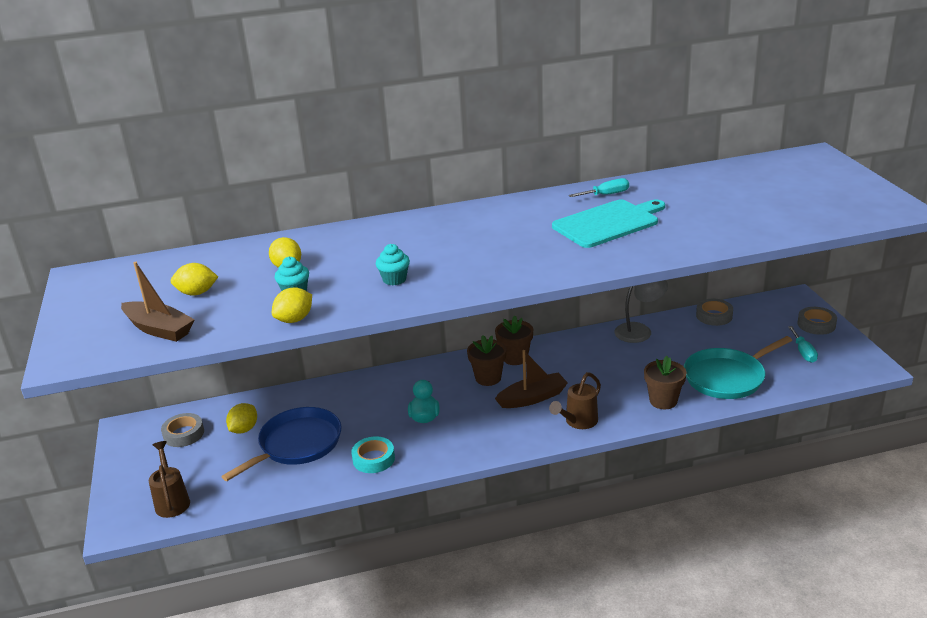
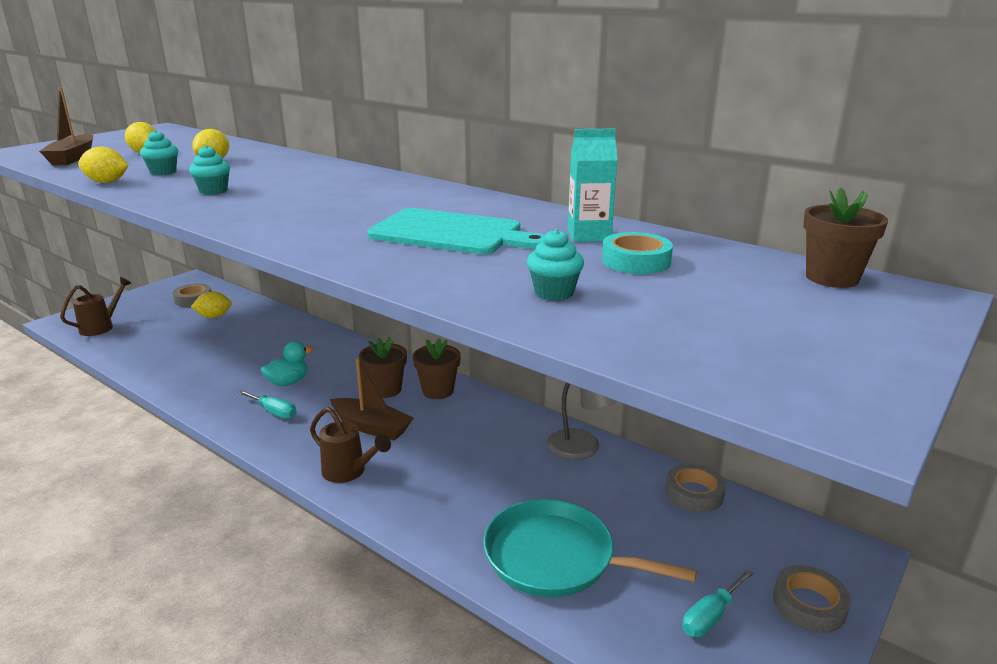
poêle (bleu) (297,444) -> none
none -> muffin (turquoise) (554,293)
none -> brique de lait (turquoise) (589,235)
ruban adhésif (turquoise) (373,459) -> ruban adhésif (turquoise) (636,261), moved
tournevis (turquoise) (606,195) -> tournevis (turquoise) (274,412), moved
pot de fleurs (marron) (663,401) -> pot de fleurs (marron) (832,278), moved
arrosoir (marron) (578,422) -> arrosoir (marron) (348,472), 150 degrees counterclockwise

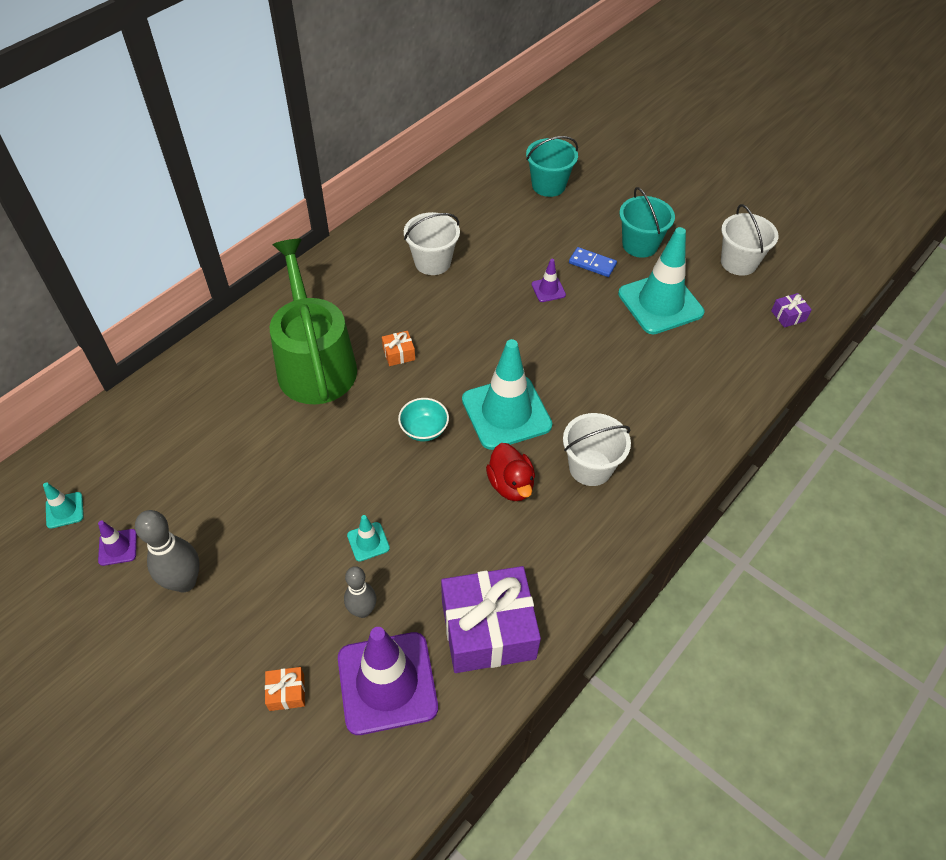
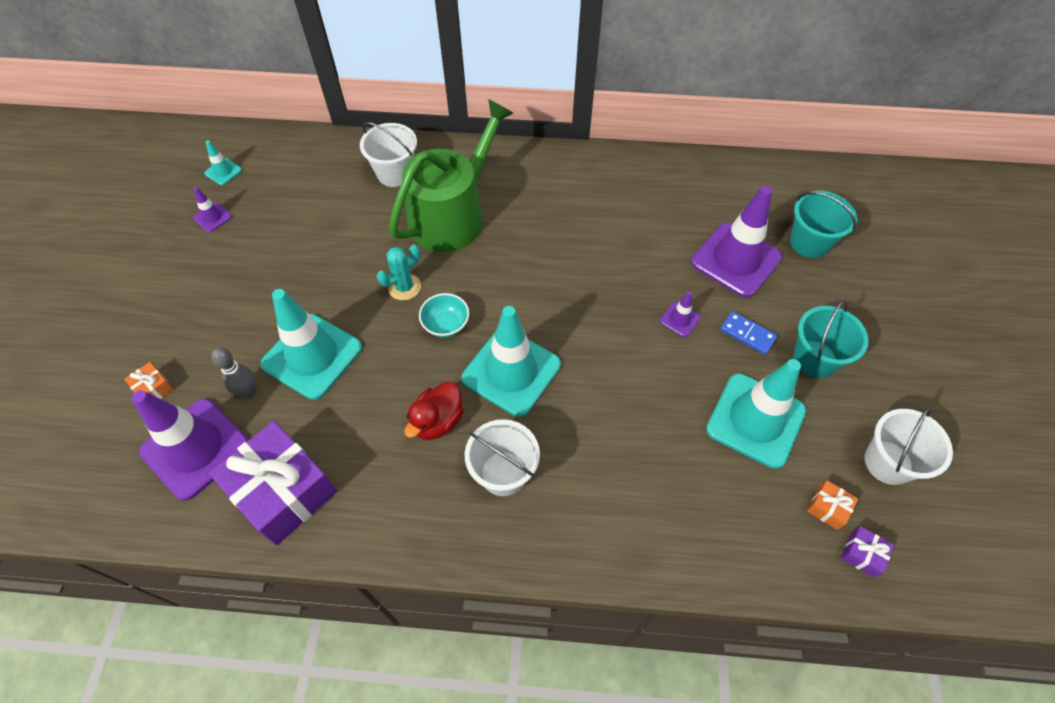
quille (gris) (184,582) -> none
none -> cactus (turquoise) (404,287)
none -> cône de chantier (violet) (736,260)
cadeau (orange) (399,354) -> cadeau (orange) (828,508), moved
seau (blanc) (432,262) -> seau (blanc) (395,173), moved
domino (bleu) (592,264) -> domino (bleu) (747,334), 45 degrees counterclockwise
cône de chantier (turquoise) (368,542) -> cône de chantier (turquoise) (312,356), x2.32

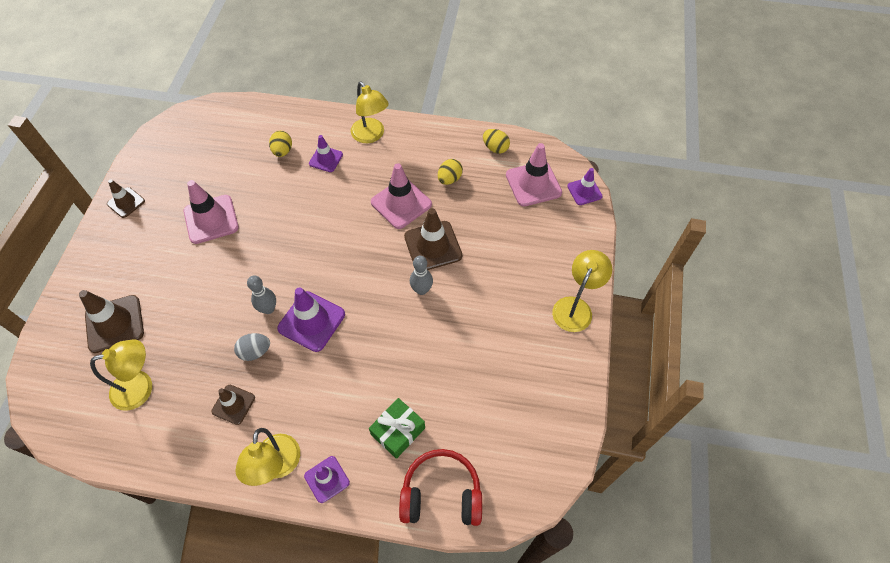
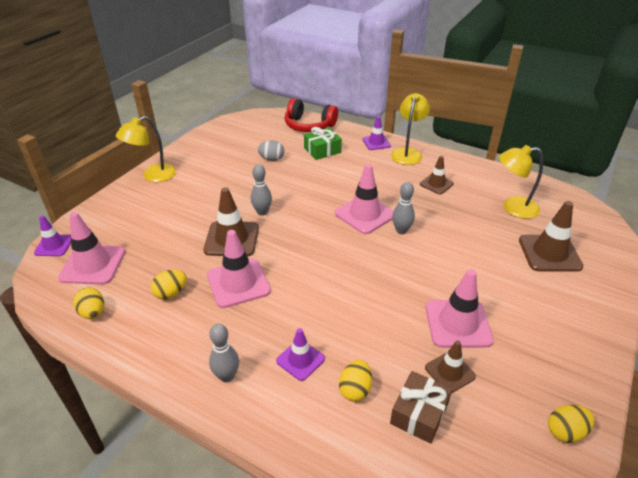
none -> cadeau (marron) (419,413)
none -> œuf (jaune) (565,432)
cône de chantier (marron) (126,202) -> cône de chantier (marron) (450,372), moved
œuf (gris) (255,351) -> œuf (gris) (271,159), moved
lampe (jaune) (371,136) -> quille (gris) (227,376)
cône de chantier (violet) (311,321) -> cône de chantier (rose) (365,214)

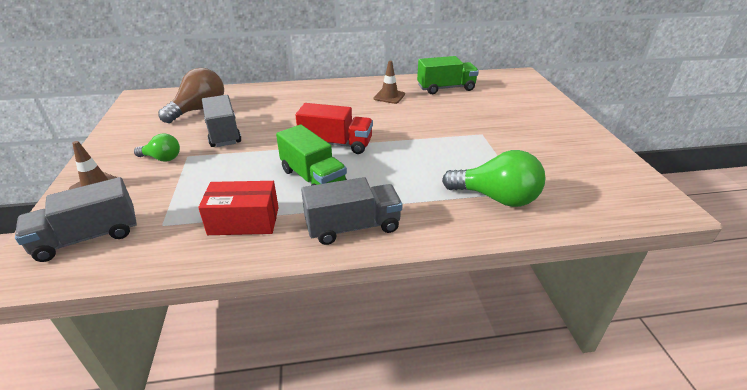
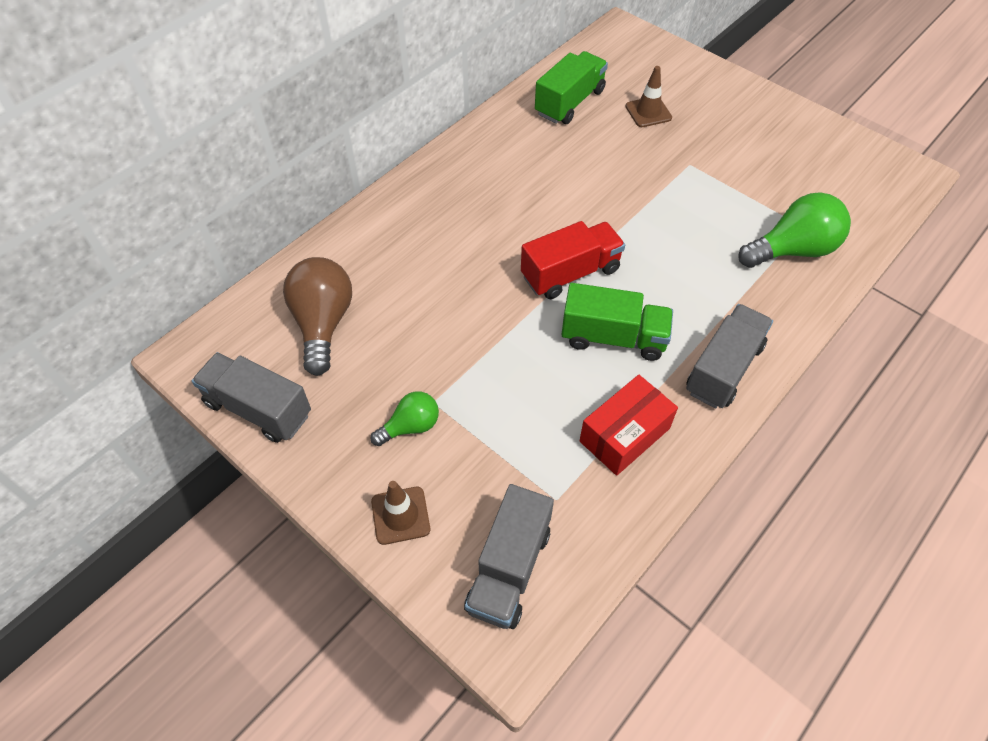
camion (gris) (223,133) -> camion (gris) (258,409), moved
cône de chantier (marron) (389,96) -> cône de chantier (marron) (648,112), moved

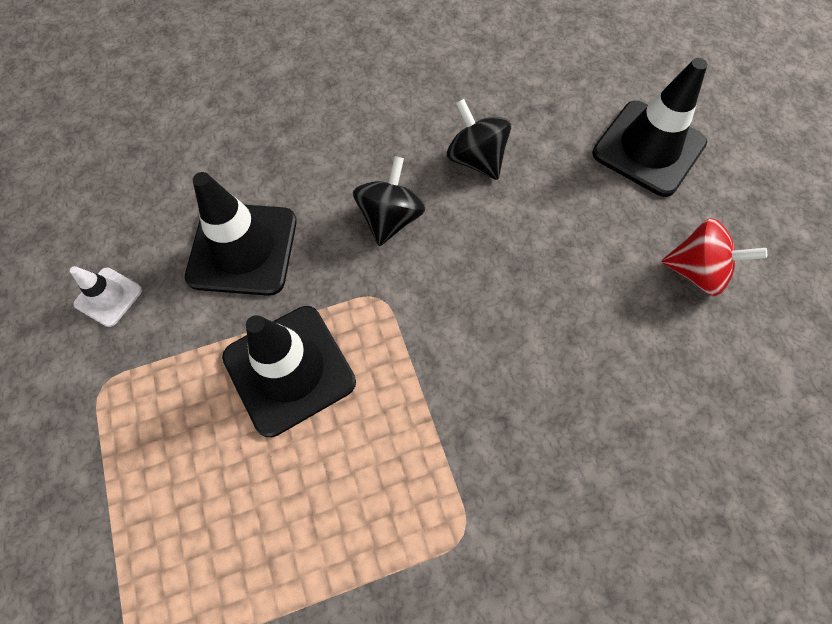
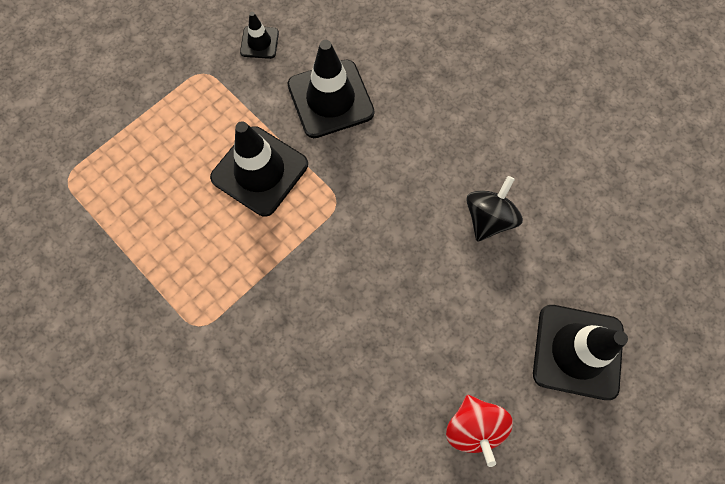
toupie (noir) (390,218) -> none
cône de chantier (blanc) (108,297) -> cône de chantier (noir) (259,42)

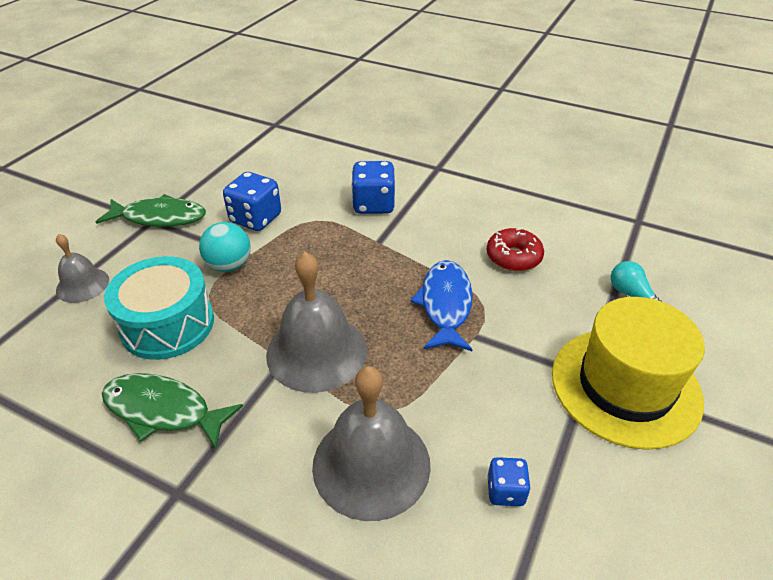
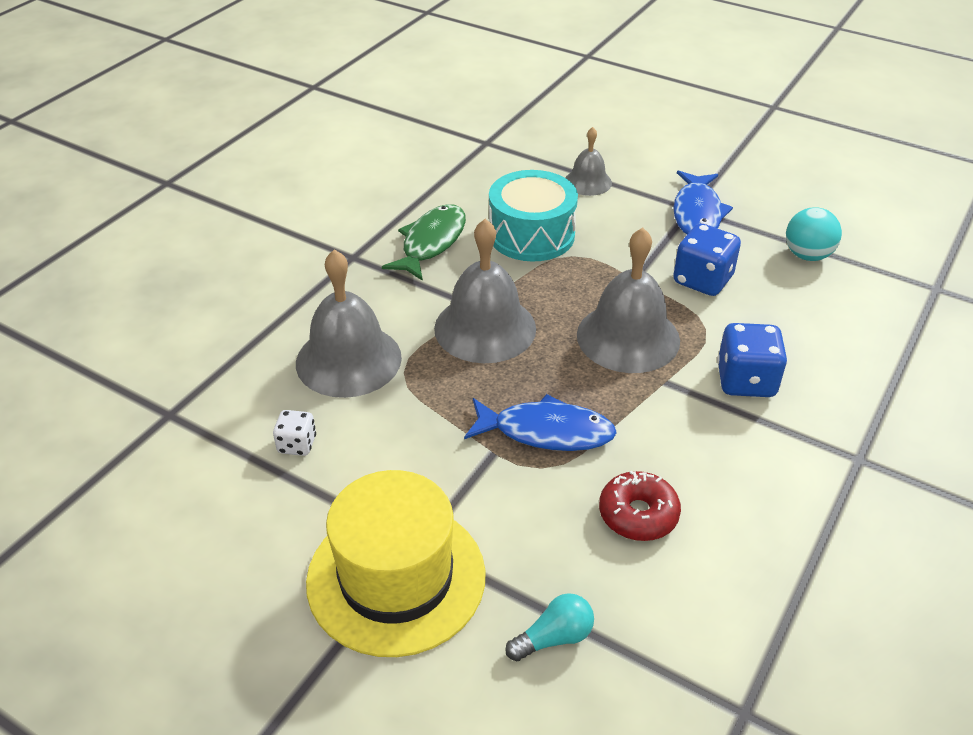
none -> cloche (gris) (628,337)
balle (turquoise) (229,265) -> balle (turquoise) (807,255), moved
poisson (vert) (159,217) -> poisson (bleu) (697,213)
dé (bleu) (505,491) -> dé (blanc) (297,445)

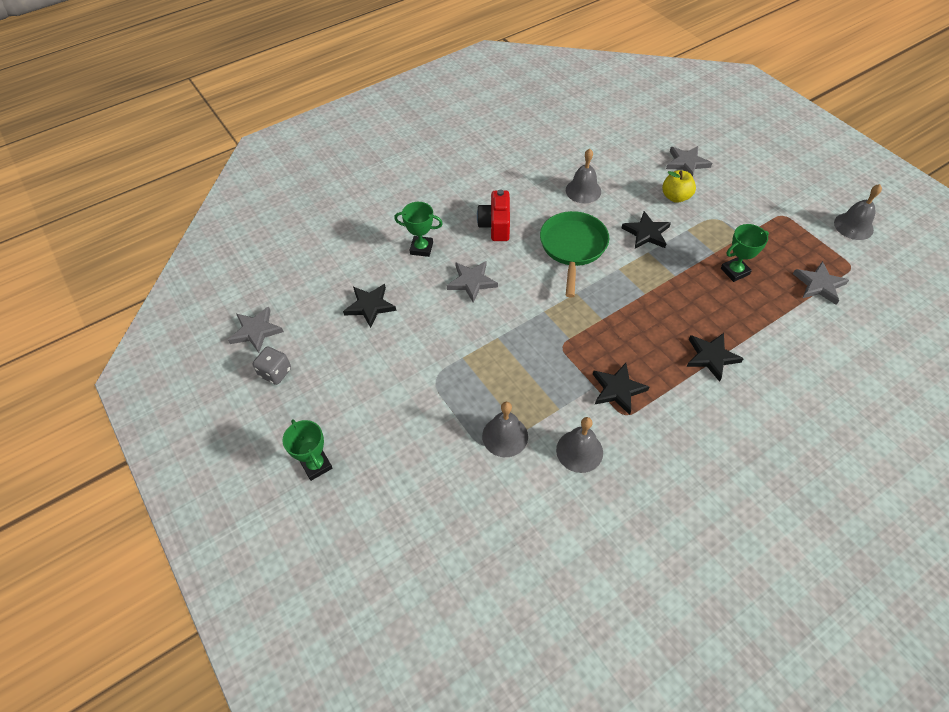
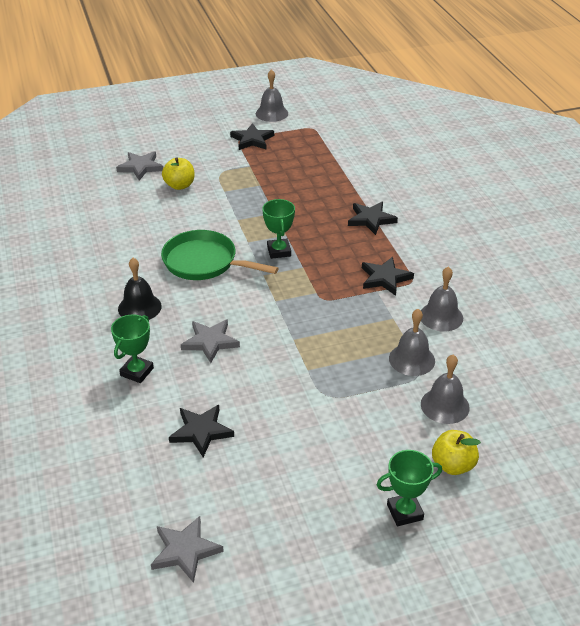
dé (gris) (275,373) -> none
étoile (gris) (819,285) -> none
none -> pomme (jaune) (453,465)
cloche (gris) (583,190) -> cloche (gris) (445,405), moved
étoile (noir) (646,233) -> étoile (noir) (252,140), moved
trophée (vert) (734,271) -> trophée (vert) (279,251), moved
appareil photo (rouge) (495,225) -> cloche (noir) (139,307)

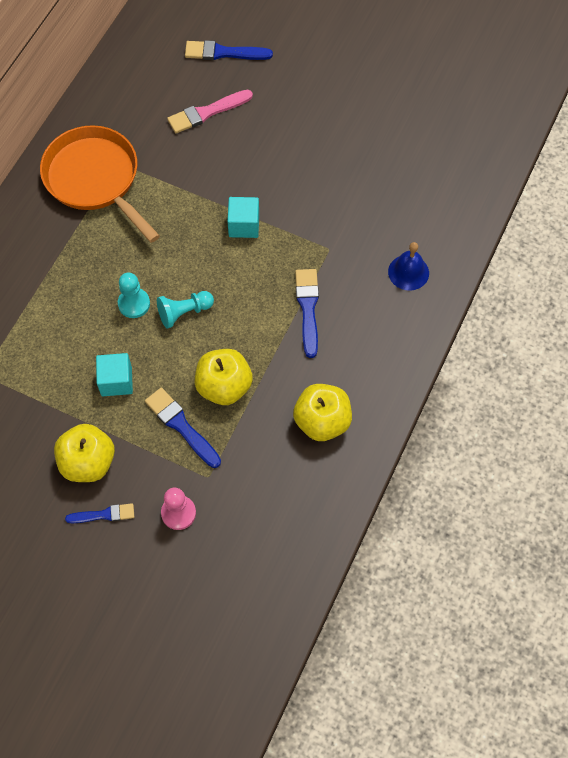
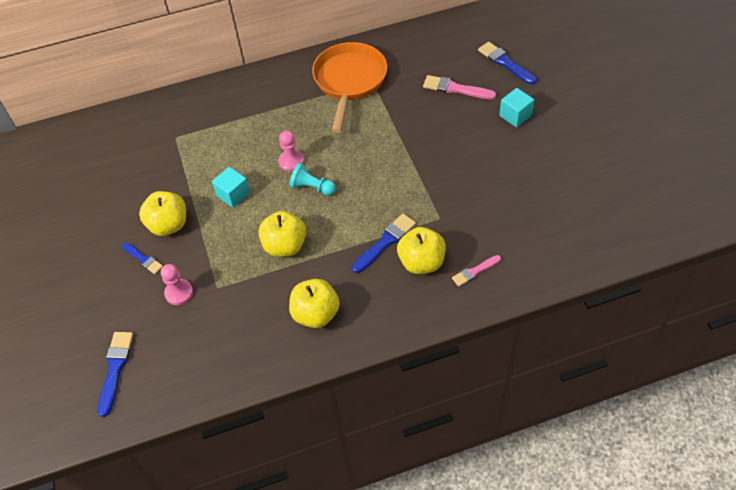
none -> pomme (jaune) (421,262)
pinceau (bleu) (181,426) -> pinceau (bleu) (115,369), moved
cube (turquoise) (244,225) -> cube (turquoise) (515,115), moved
cloche (bleu) (408,272) -> pinceau (rose) (475,271)
pion (turquoise) (134,304) -> pion (rose) (291,161)

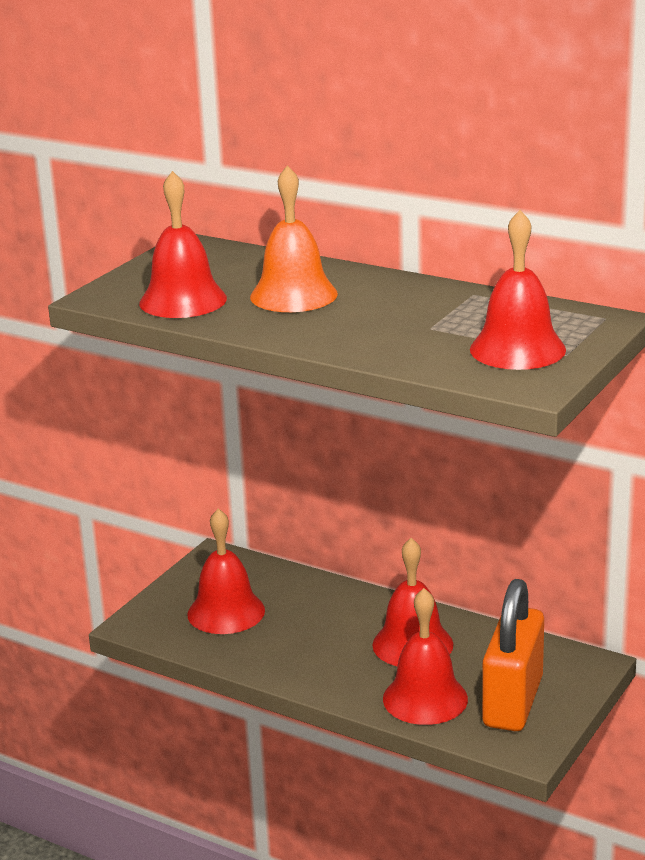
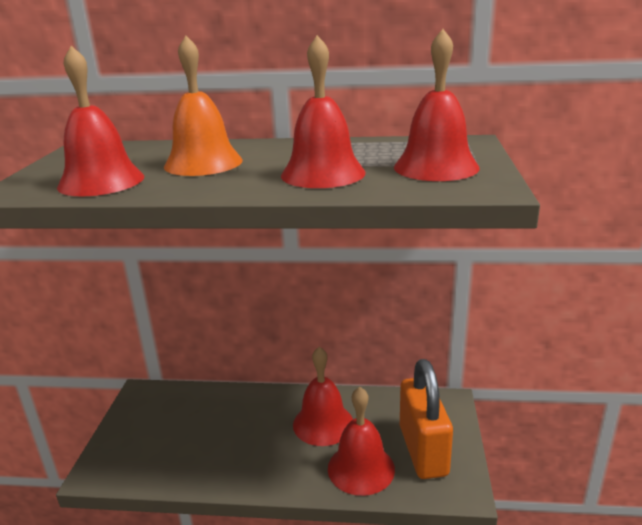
cloche (rouge) (226,612) -> cloche (rouge) (323,173), moved

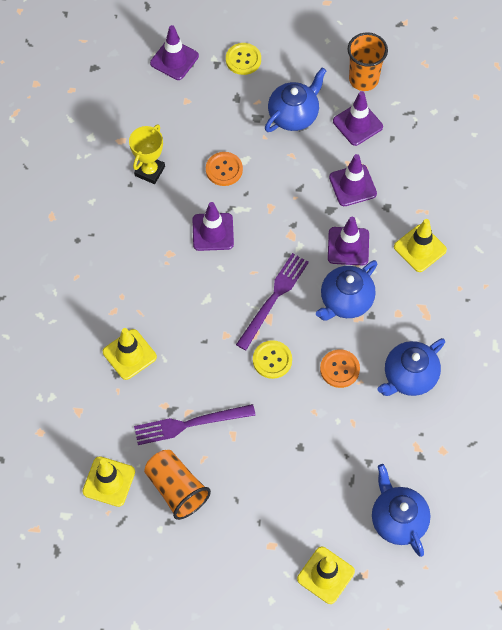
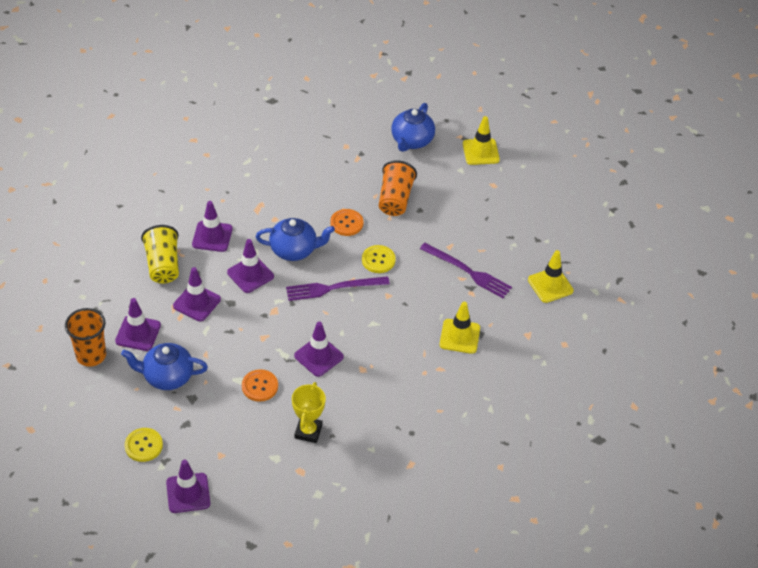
théière (bleu) (409,377) -> none
none -> gobelet (jaune) (163,265)
gobelet (orange) (176,489) -> gobelet (orange) (395,199), moved
cône de chantier (jaune) (420,248) -> cône de chantier (violet) (212,236)
trophée (jaune) (149,171) -> trophée (jaune) (308,431), 60 degrees counterclockwise

